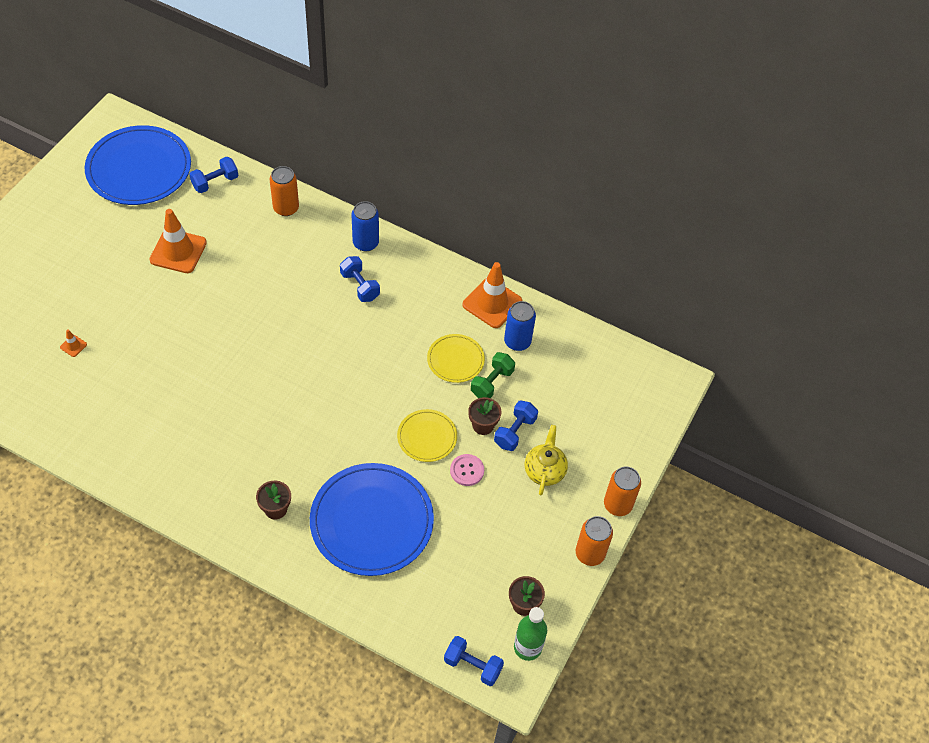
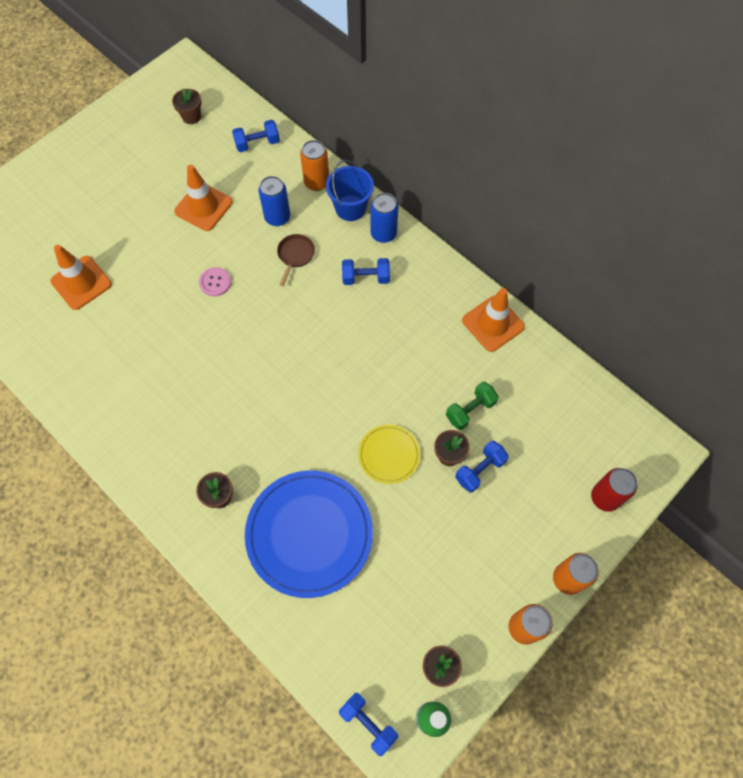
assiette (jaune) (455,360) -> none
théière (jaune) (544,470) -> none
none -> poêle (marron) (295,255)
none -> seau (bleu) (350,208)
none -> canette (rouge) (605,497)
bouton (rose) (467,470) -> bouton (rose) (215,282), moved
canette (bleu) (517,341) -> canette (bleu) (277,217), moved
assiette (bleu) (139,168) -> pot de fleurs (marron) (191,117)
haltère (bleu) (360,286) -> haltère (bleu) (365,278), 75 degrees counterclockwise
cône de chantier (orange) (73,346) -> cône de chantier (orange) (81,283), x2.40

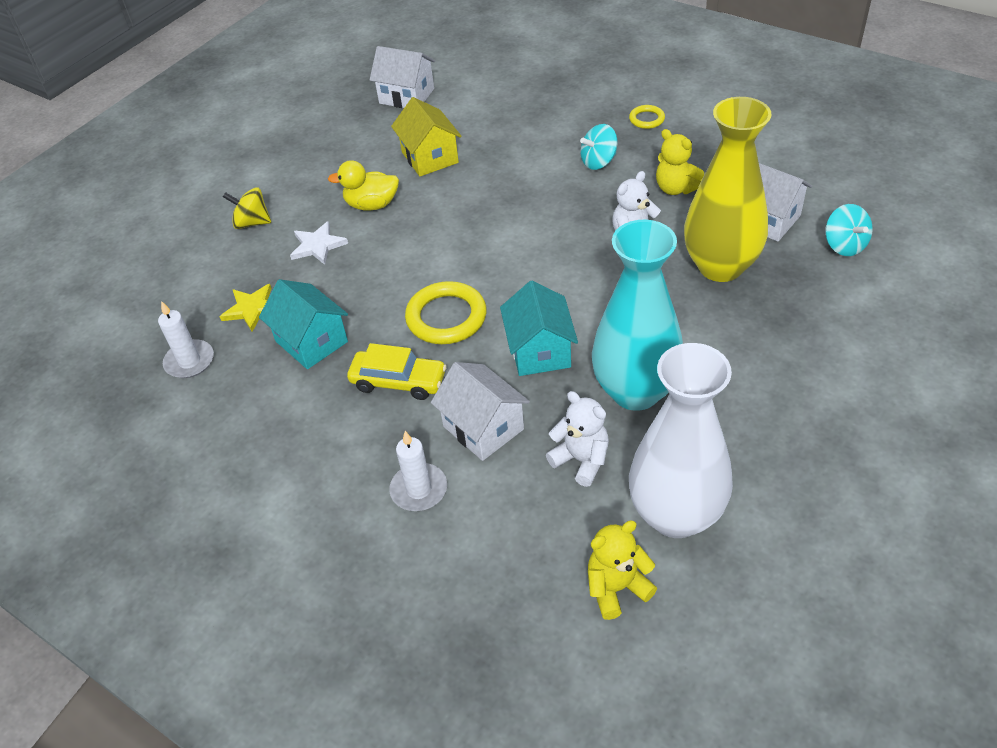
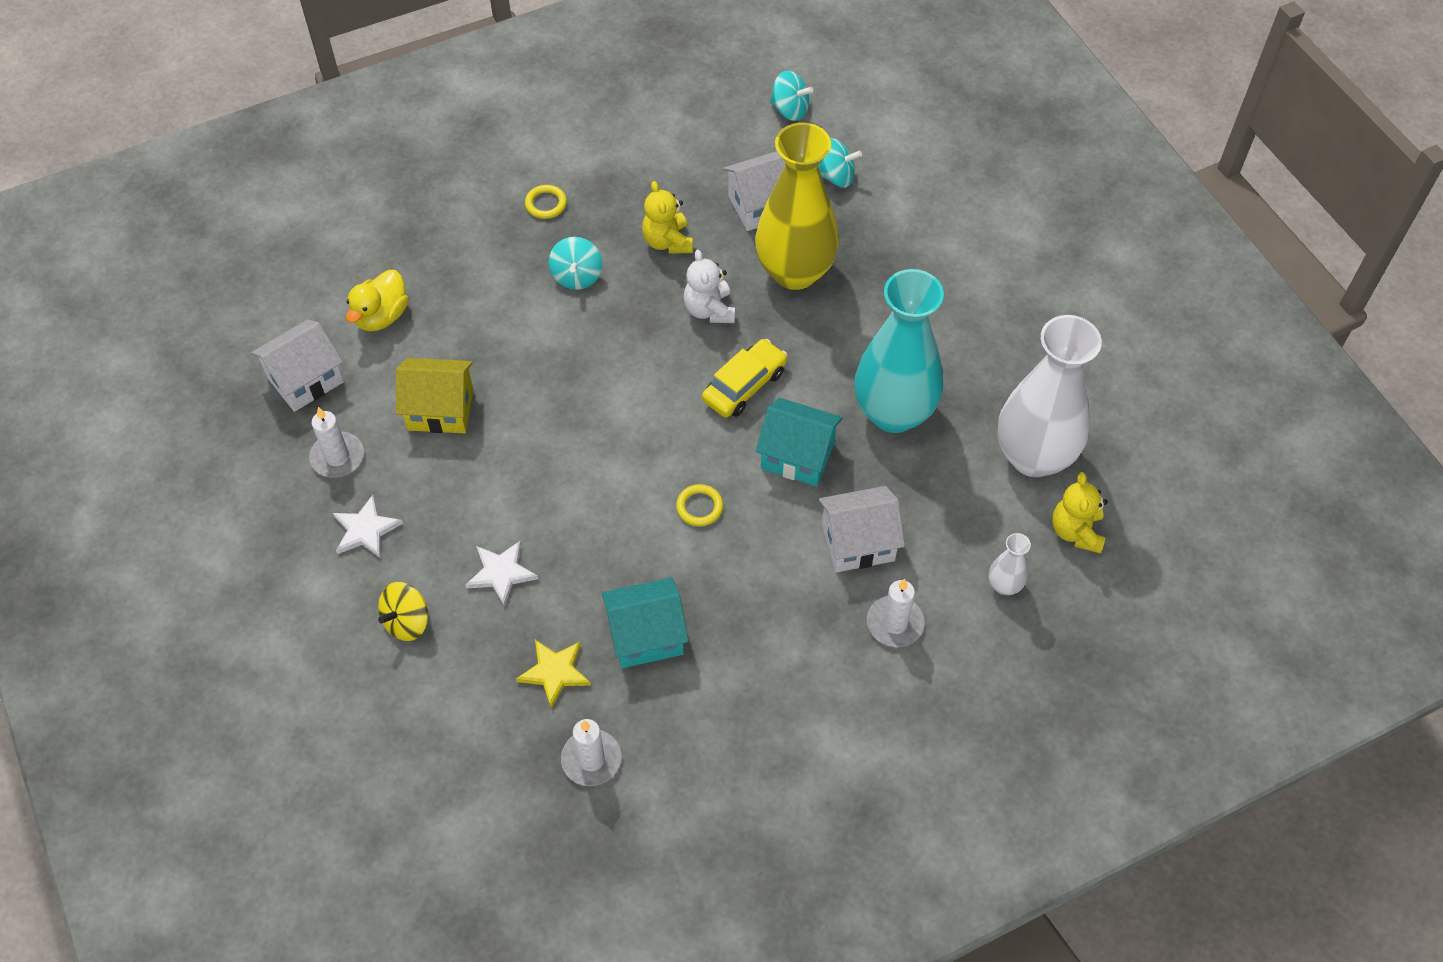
ours en peluche (blanc) (581,460) -> none
none -> bougie (blanc) (337,457)
none -> étoile (blanc) (366,530)
none -> toupie (turquoise) (790,110)
none -> vase (blanc) (1004,585)
canard (jaune) (372,205) -> canard (jaune) (381,316), moved
voiture (jaune) (398,381) -> voiture (jaune) (744,386), moved
ours en peluche (jaune) (676,188) -> ours en peluche (jaune) (667,242), 90 degrees clockwise
anneau (jaune) (446,317) -> anneau (jaune) (699,507), x0.52

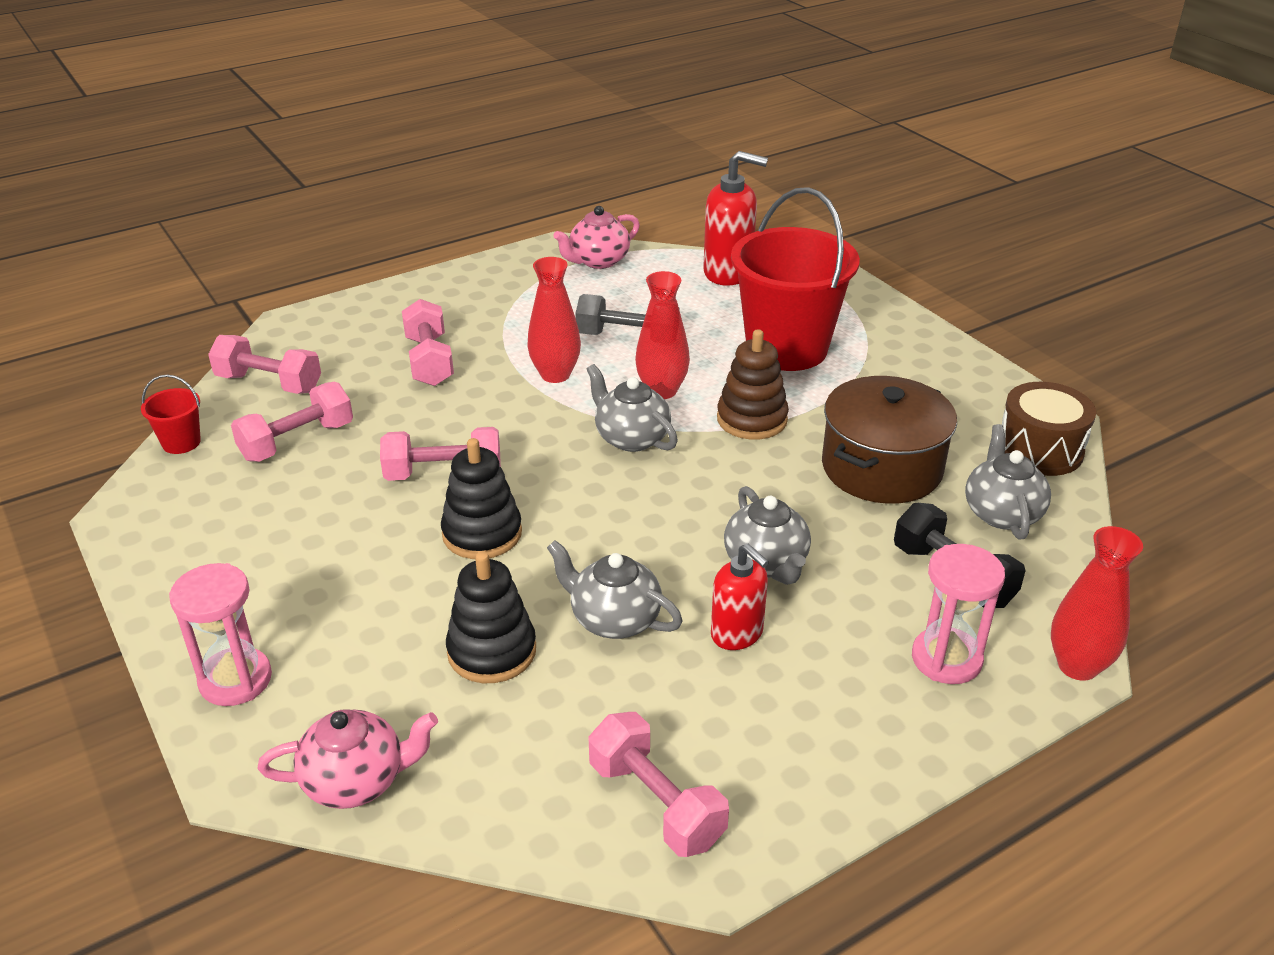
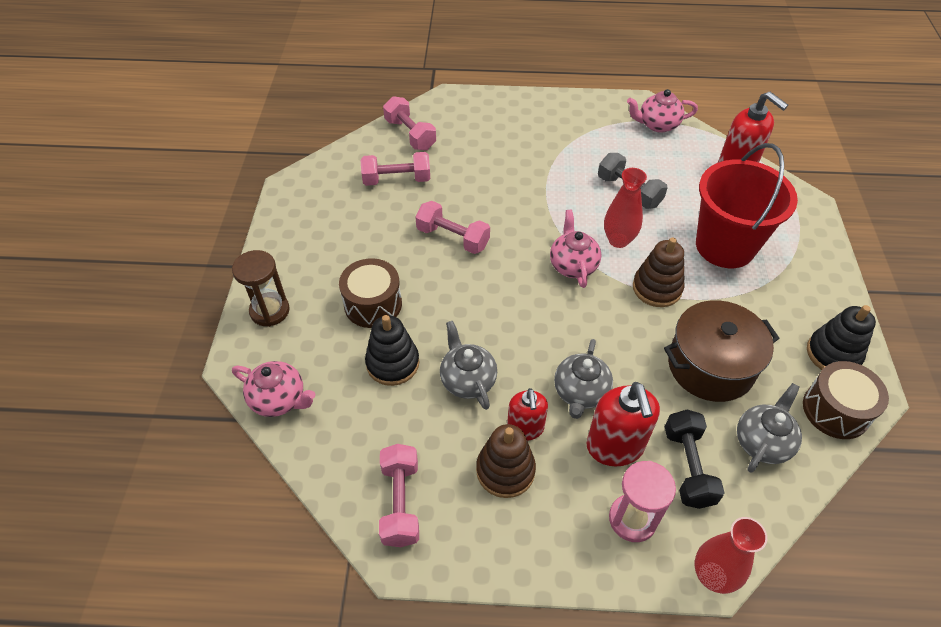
seau (rouge) (181,442) -> none
haltère (rose) (429,361) -> none
vase (rouge) (555,374) -> none
none -> tambour (marron) (373,304)
none -> jouet à empiler (marron) (505,470)
none -> distributeur de savon (rouge) (615,447)
jouet à empiler (noir) (482,533) -> jouet à empiler (noir) (833,354), moved
sablier (rose) (235,680) -> sablier (marron) (270,311)
théière (gris) (631,438) -> théière (rose) (573,265)

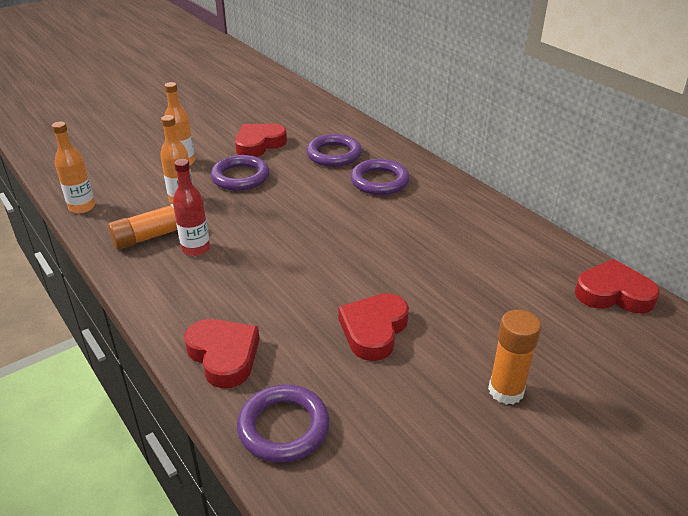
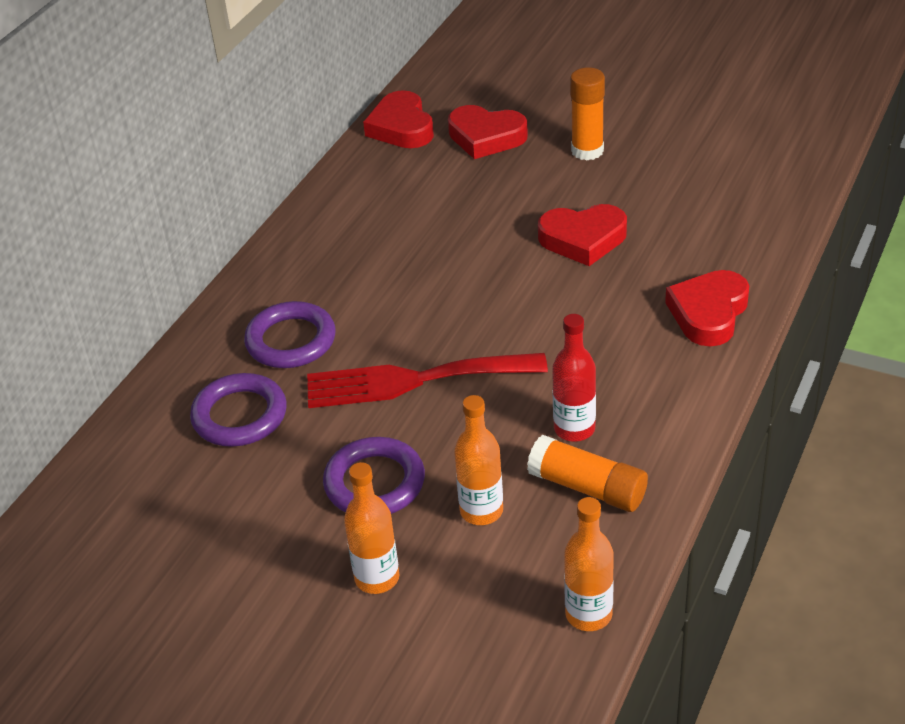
anneau (violet) (283,427) -> none
none -> fourchette (rouge) (414,380)
cœur (rouge) (259,144) -> cœur (rouge) (486,137), moved

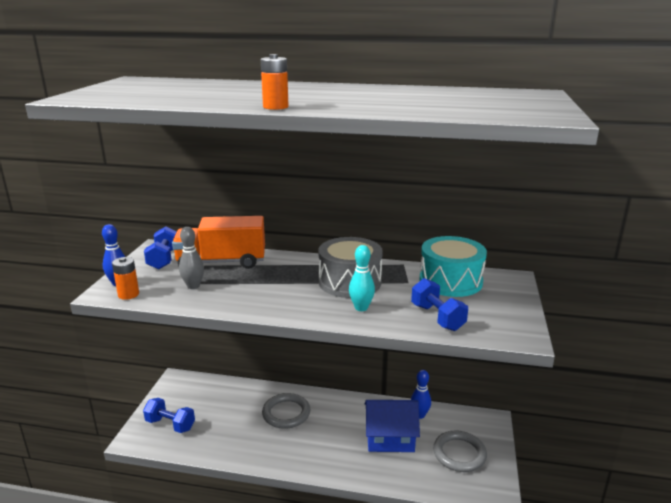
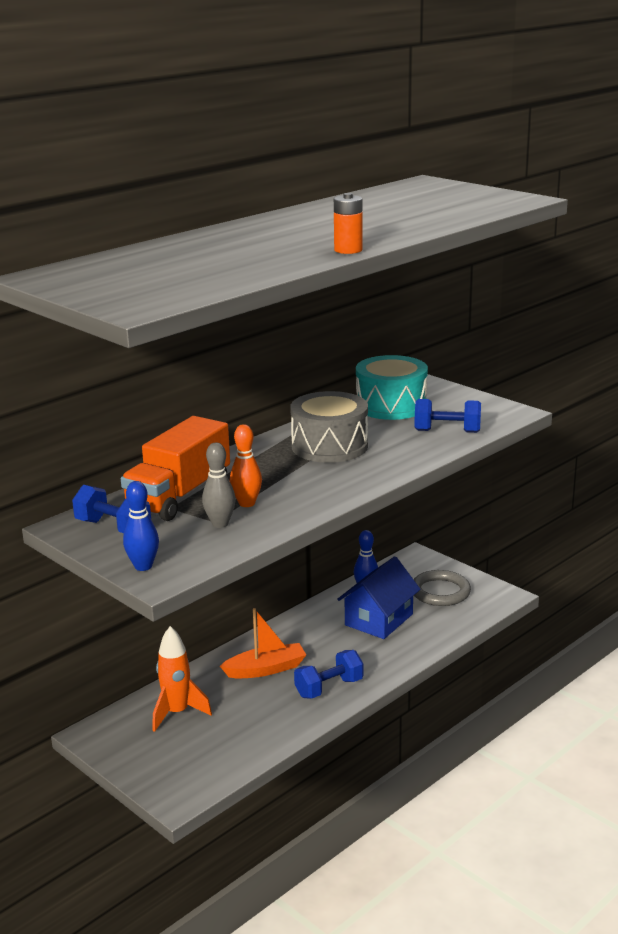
pile (orange) (128,294) -> none
quille (turquoise) (361,308) -> none
none -> fusée (orange) (177,713)
none -> quille (orange) (247,503)
haltère (bleu) (170,424) -> haltère (bleu) (329,688), moved
anneau (gris) (286,413) -> bateau (orange) (266,669)

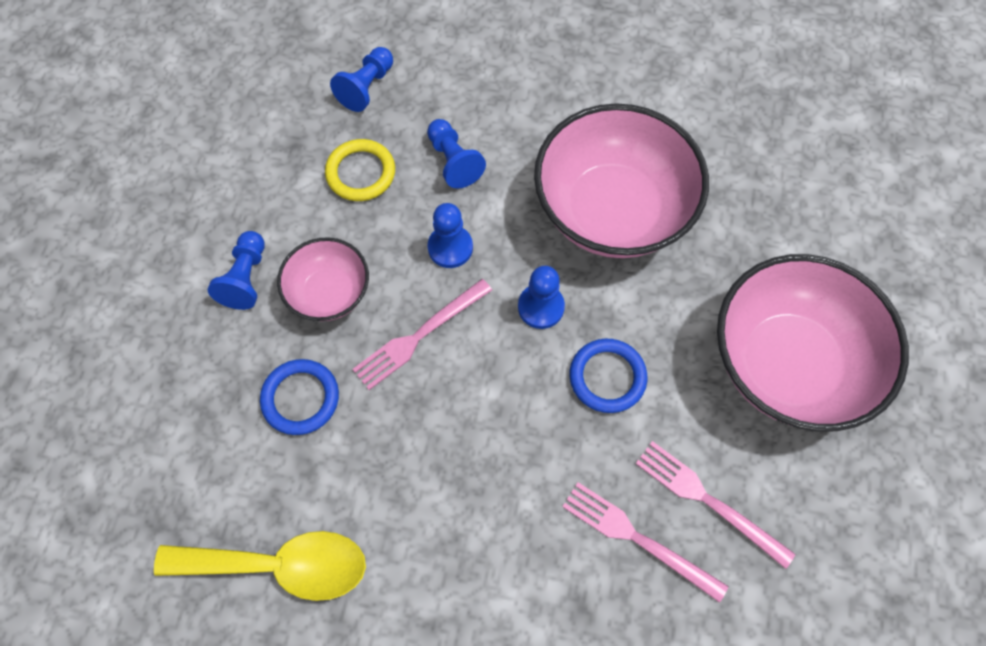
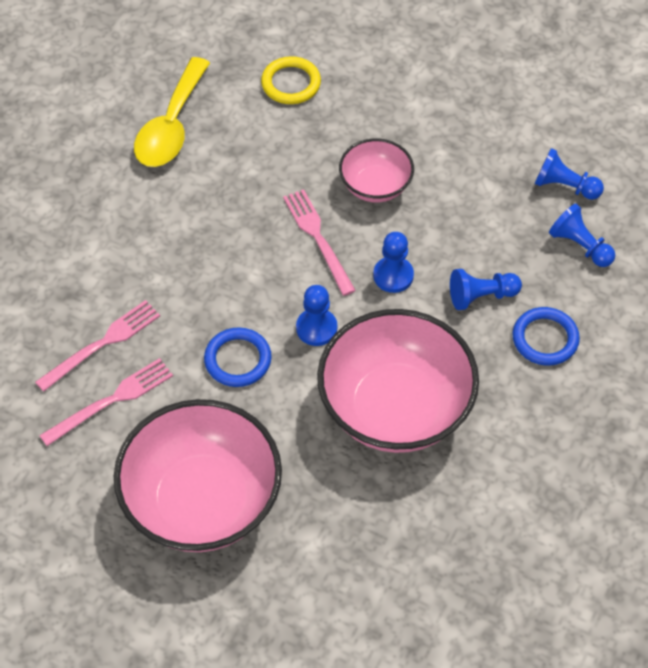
pion (bleu) (246,278) -> pion (bleu) (564,186), moved
anneau (bleu) (300,398) -> anneau (bleu) (545,339), moved
anneau (jaune) (361,173) -> anneau (jaune) (291,83), moved

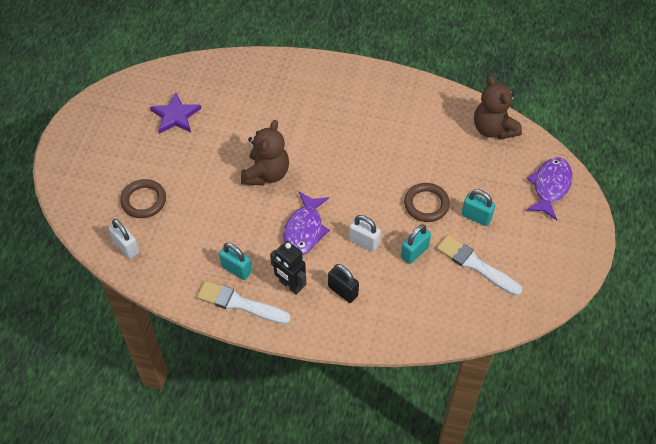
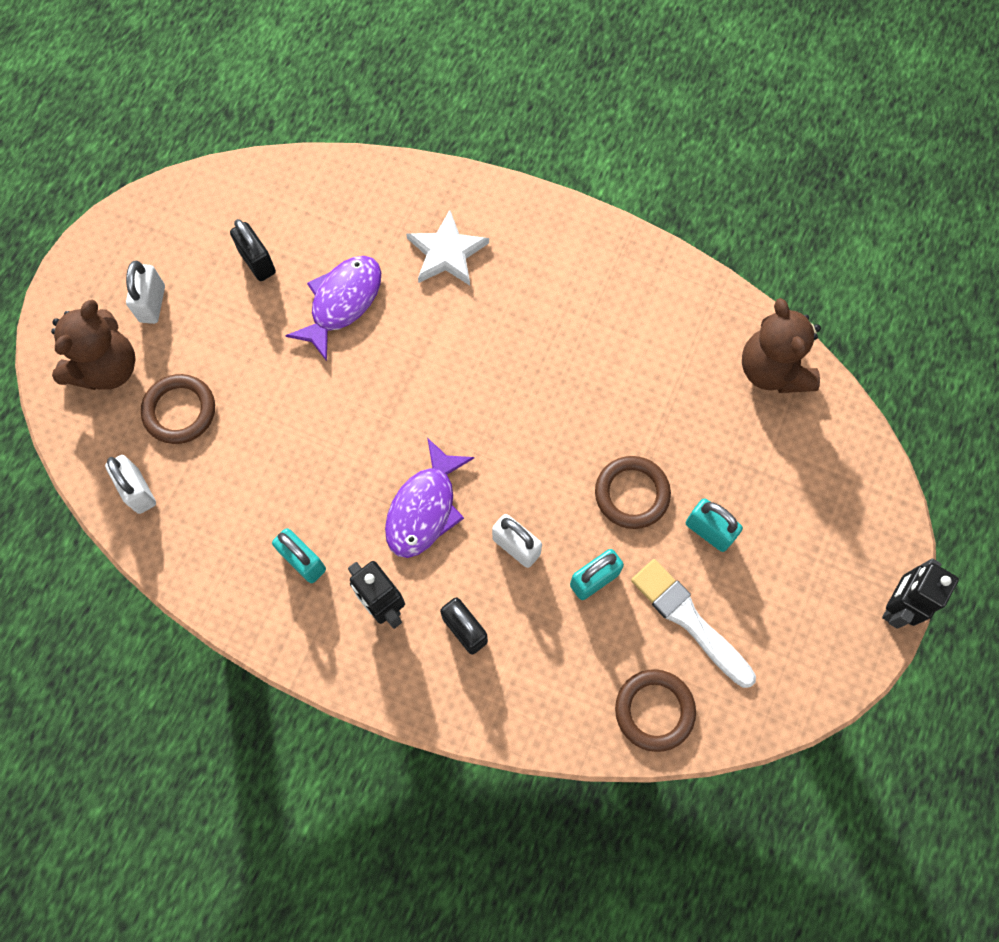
pinceau (blanc) (240,304) -> none
none -> cadenas (blanc) (152,304)
none -> étoile (blanc) (447,252)
none -> anneau (marron) (654,710)
none -> robot (noir) (896,605)
ours en peluche (marron) (266,174) -> ours en peluche (marron) (107,368), moved
poisson (violet) (550,187) -> poisson (violet) (342,303), moved
étoile (violet) (175,116) -> cadenas (noir) (257,262)

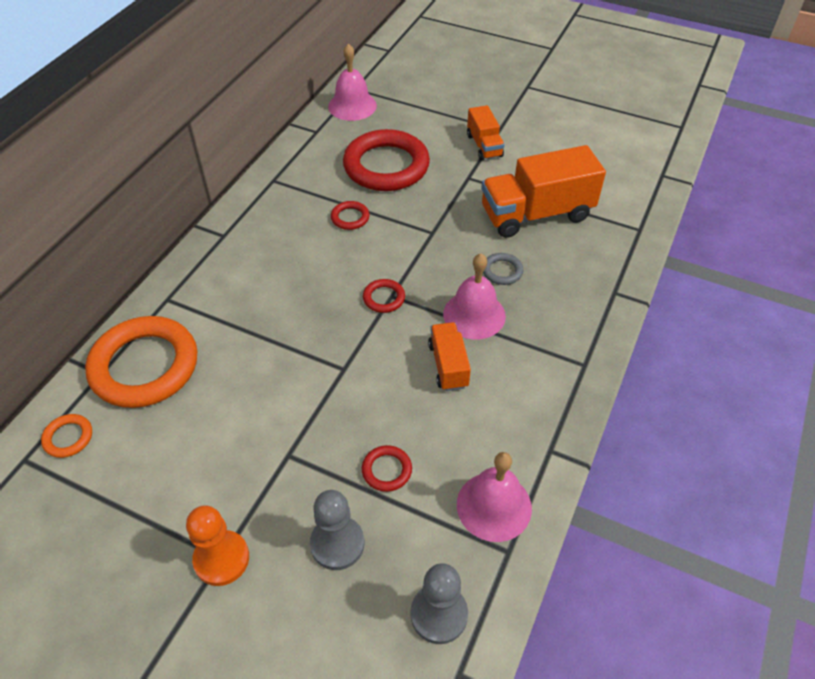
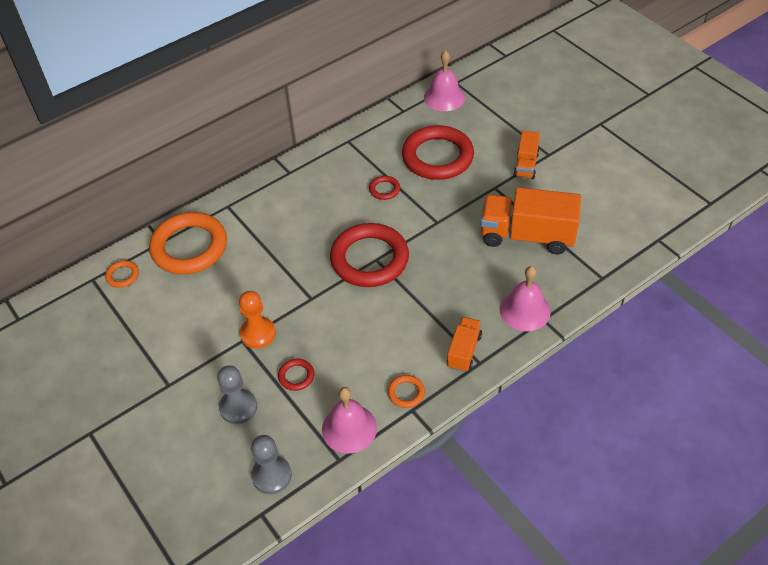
anneau (gris) (502,271) -> none
none -> anneau (orange) (406,393)
pion (orange) (221,559) -> pion (orange) (258,333), moved
camion (orange) (448,365) -> camion (orange) (464,351), moved
cloche (rose) (474,315) -> cloche (rose) (525,310), moved
anneau (rouge) (384,298) -> anneau (rouge) (369,259), x2.37

